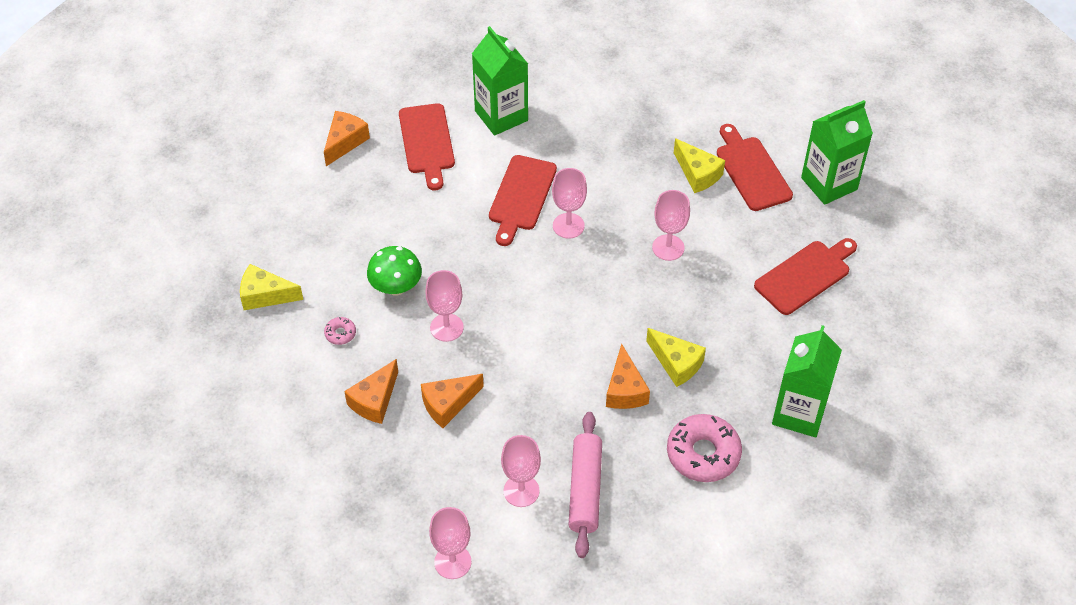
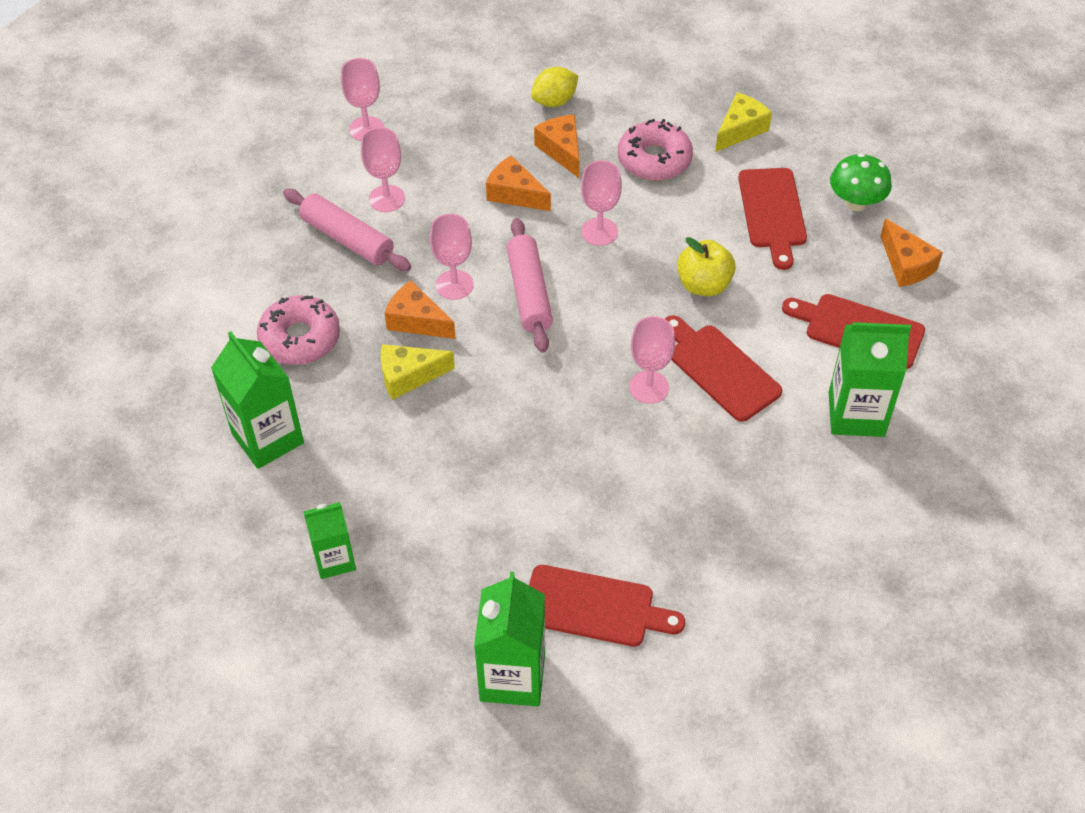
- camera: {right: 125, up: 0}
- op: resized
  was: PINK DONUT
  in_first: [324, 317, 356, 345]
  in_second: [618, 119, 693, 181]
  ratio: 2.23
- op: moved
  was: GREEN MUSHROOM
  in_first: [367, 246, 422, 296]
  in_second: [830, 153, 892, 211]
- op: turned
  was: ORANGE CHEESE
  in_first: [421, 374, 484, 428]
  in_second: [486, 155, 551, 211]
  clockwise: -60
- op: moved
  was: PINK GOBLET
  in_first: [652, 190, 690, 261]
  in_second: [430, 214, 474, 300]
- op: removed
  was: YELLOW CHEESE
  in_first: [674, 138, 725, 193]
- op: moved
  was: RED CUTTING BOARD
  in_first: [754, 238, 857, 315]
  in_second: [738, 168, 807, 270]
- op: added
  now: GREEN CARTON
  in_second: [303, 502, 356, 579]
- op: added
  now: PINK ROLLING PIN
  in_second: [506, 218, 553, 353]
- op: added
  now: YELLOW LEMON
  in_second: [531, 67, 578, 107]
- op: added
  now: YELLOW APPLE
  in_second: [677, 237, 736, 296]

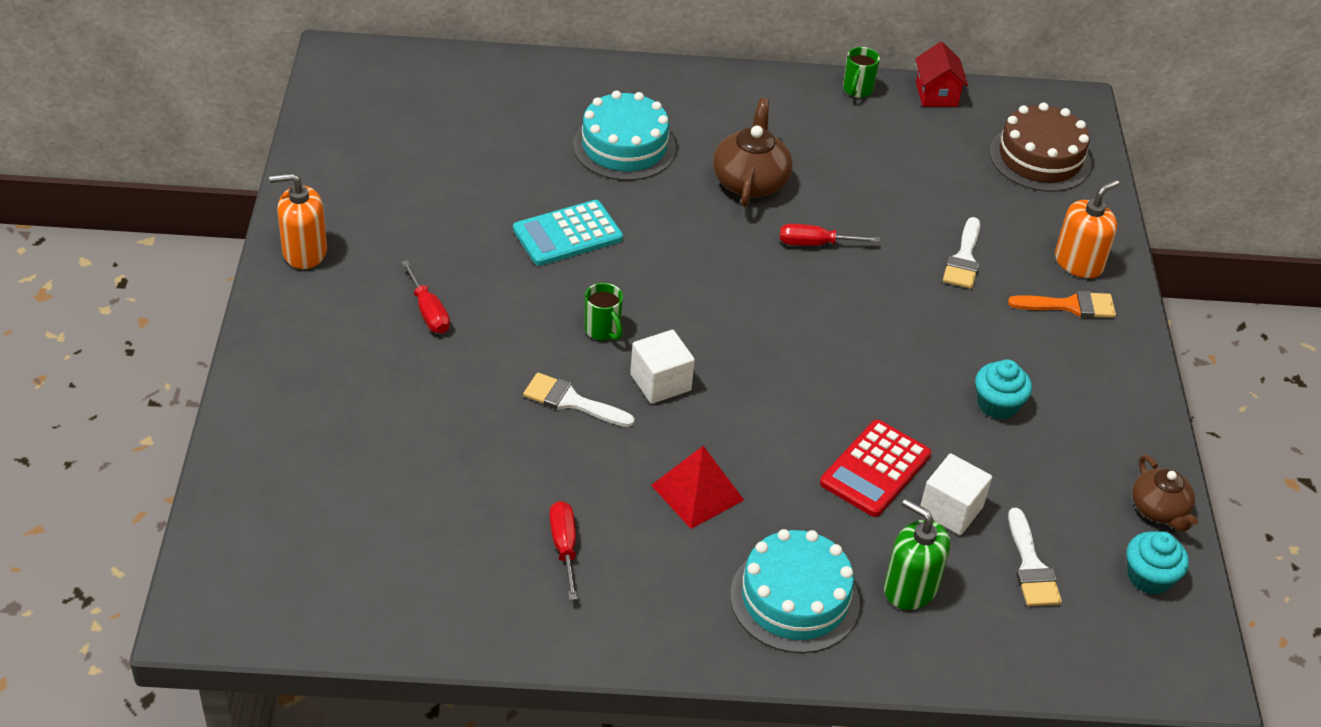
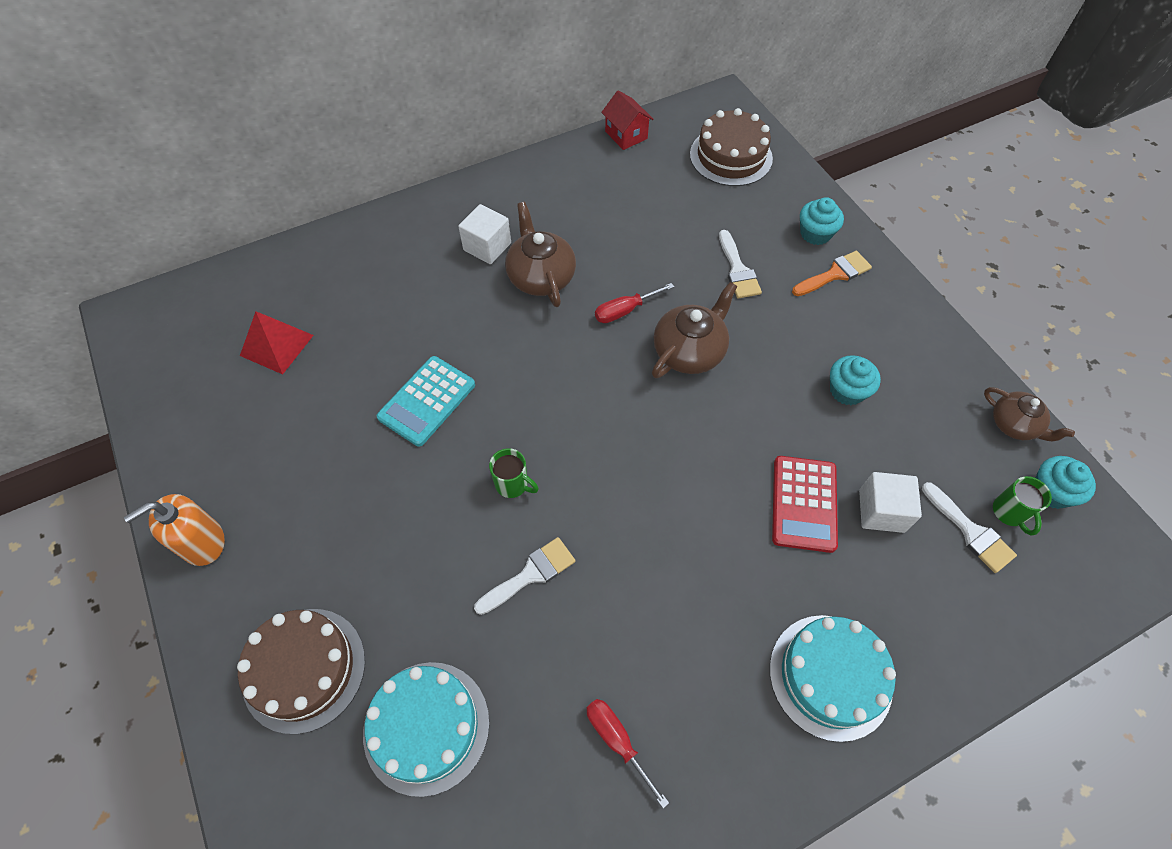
- camera: {right: -25, up: 15}
- op: removed
  was: RED SCREWDRIVER
  in_first: [401, 260, 450, 334]
- op: turned
  was: WHITE BRUSH
  in_first: [523, 373, 635, 427]
  in_second: [474, 537, 575, 615]
  clockwise: 150
- op: moved
  was: TURQUOISE CAKE
  in_first: [573, 91, 676, 181]
  in_second: [363, 662, 490, 797]
- op: moved
  was: WHITE CUBE
  in_first: [630, 330, 695, 404]
  in_second: [458, 204, 511, 264]
- op: moved
  was: RED PYRAMID
  in_first: [651, 446, 744, 529]
  in_second: [240, 311, 314, 374]
- op: moved
  was: GREEN MUG
  in_first: [843, 47, 880, 98]
  in_second: [993, 476, 1052, 536]
- op: removed
  was: GREEN SOAP DISPENSER
  in_first: [884, 499, 950, 610]
- op: replaced
  was: ORANGE SOAP DISPENSER
  now: TURQUOISE CUPCAKE
  in_first: [1055, 179, 1119, 278]
  in_second: [800, 197, 844, 245]
- op: added
  now: BROWN CAKE
  in_second: [237, 609, 365, 734]
- op: added
  now: BROWN TEAPOT
  in_second: [652, 282, 738, 378]

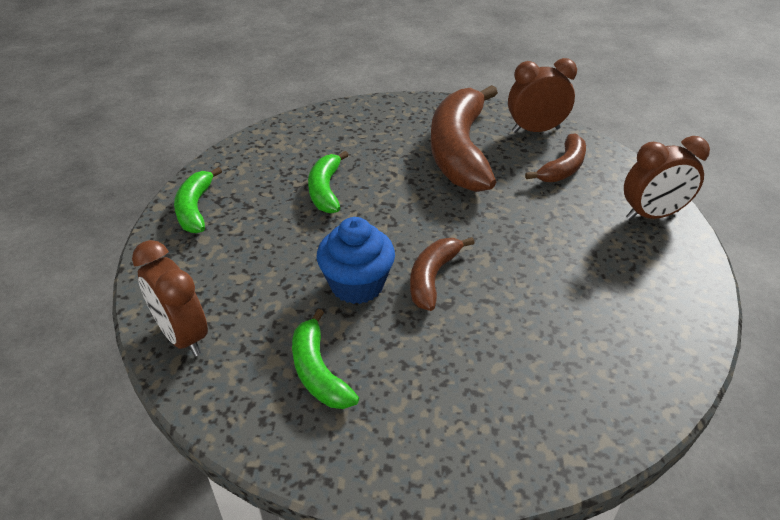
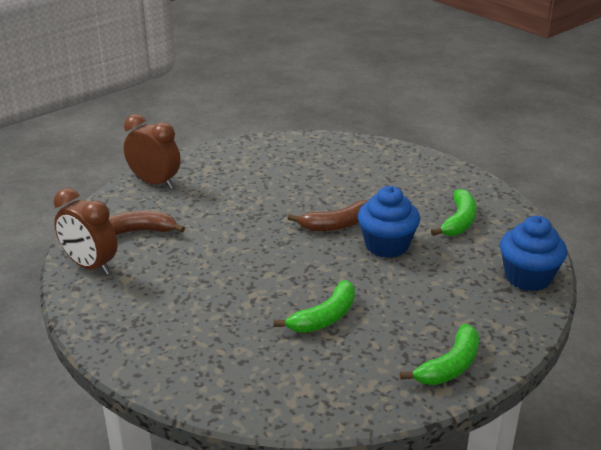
- camera: {right: -135, up: -10}
- op: replaced
  was: BROWN CLOCK
  now: BLUE CUPCAKE
  in_first: [132, 240, 208, 356]
  in_second: [500, 216, 567, 291]
- op: removed
  was: BROWN BANANA
  in_first: [430, 85, 498, 192]

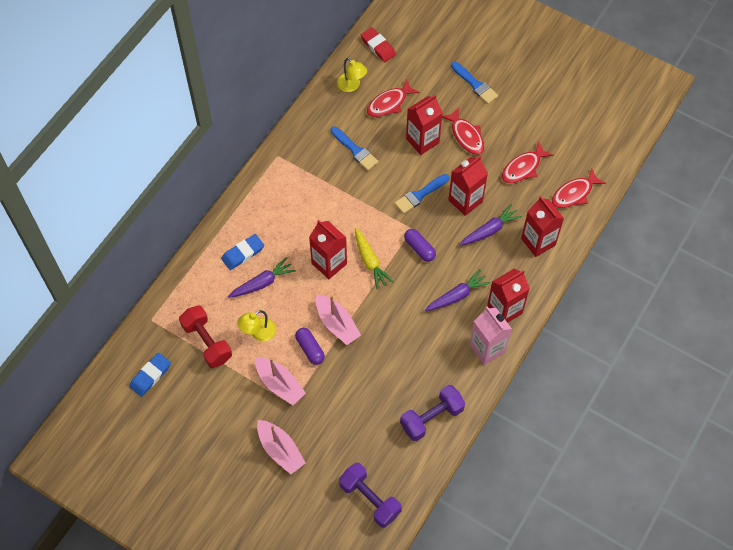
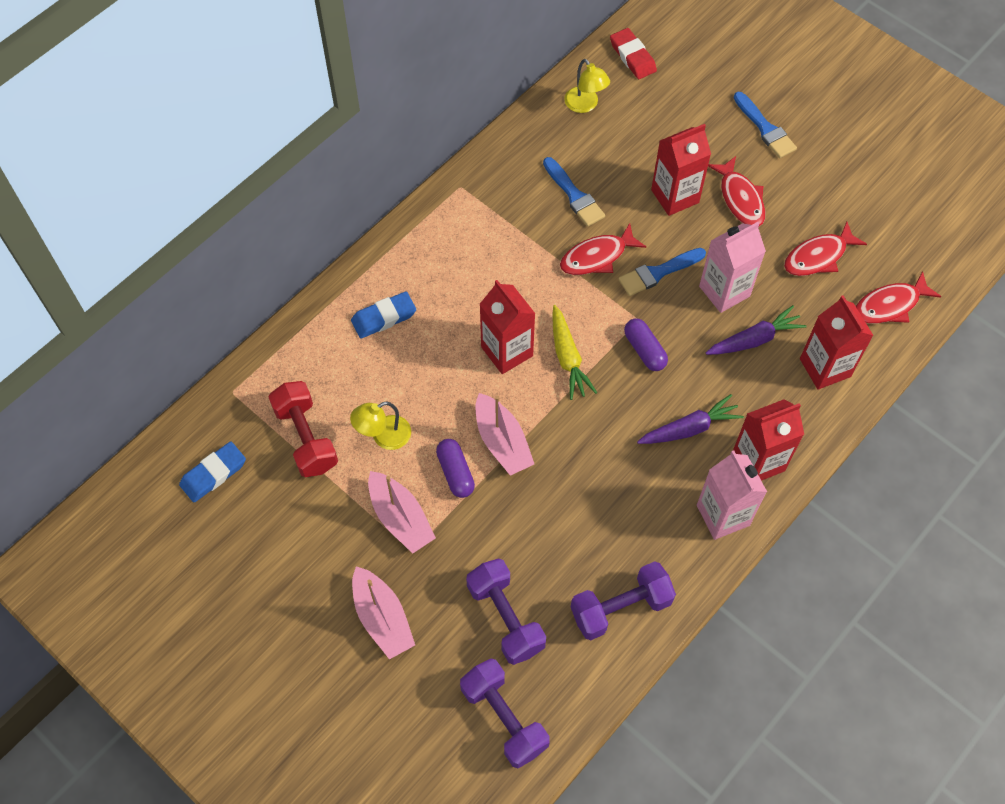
- camera: {right: 10, up: 0}
- op: removed
  was: PURPLE CARROT
  in_first: [228, 257, 296, 298]
- op: moved
  was: RED FISH
  in_first: [367, 79, 420, 117]
  in_second: [560, 223, 646, 275]
- op: recoloured
  was: RED CARTON
  now: PINK CARTON
  in_first: [448, 156, 488, 216]
  in_second: [699, 222, 766, 313]
- op: added
  now: PURPLE DUMBBELL
  in_second: [466, 558, 546, 665]

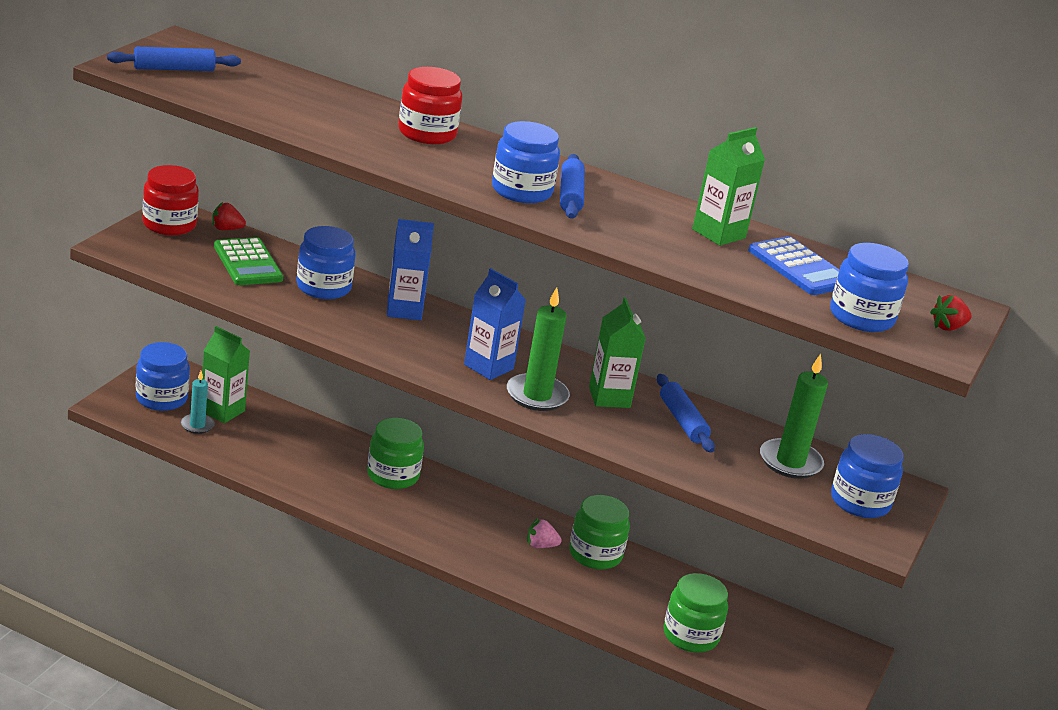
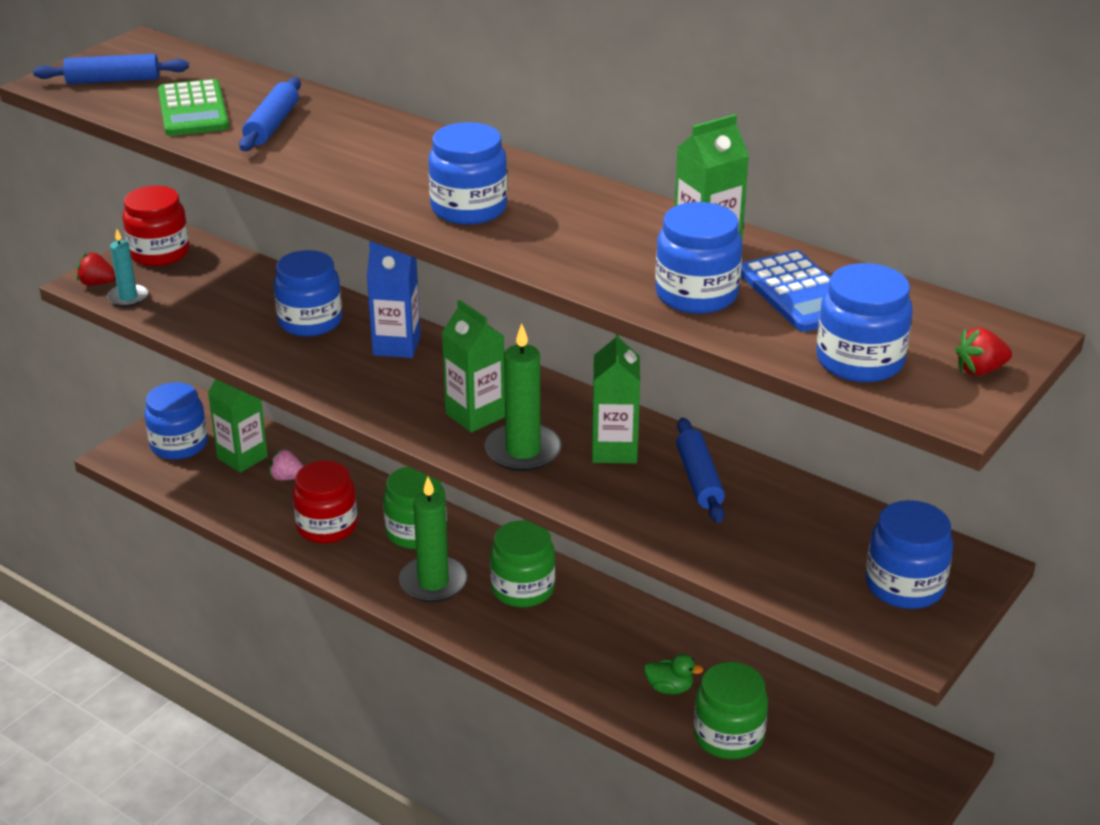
- camera: {right: 15, up: 5}
- op: moved
  was: TURQUOISE CANDLE
  in_first: [181, 371, 215, 434]
  in_second: [107, 229, 148, 307]
- op: moved
  was: RED STRAWBERRY
  in_first: [212, 202, 246, 230]
  in_second: [77, 252, 116, 285]
- op: moved
  was: GREEN CALCULATOR
  in_first: [214, 237, 283, 285]
  in_second: [158, 79, 229, 136]
- op: moved
  was: RED JAR
  in_first: [398, 67, 462, 144]
  in_second: [293, 461, 357, 544]
- op: recoloured
  was: BLUE CARTON
  now: GREEN CARTON
  in_first: [464, 268, 526, 380]
  in_second: [442, 300, 505, 433]
- op: moved
  was: PINK STRAWBERRY
  in_first: [527, 518, 562, 548]
  in_second: [269, 448, 304, 480]
- op: moved
  was: BLUE ROLLING PIN
  in_first: [560, 154, 585, 219]
  in_second: [239, 77, 301, 151]
- op: moved
  was: GREEN JAR
  in_first: [569, 495, 630, 569]
  in_second: [490, 520, 555, 607]
- op: moved
  was: GREEN CANDLE
  in_first: [760, 354, 828, 479]
  in_second: [399, 477, 468, 602]
- op: added
  now: GREEN DUCK
  in_second: [644, 654, 703, 695]
- op: added
  now: BLUE JAR
  in_second: [655, 202, 742, 314]

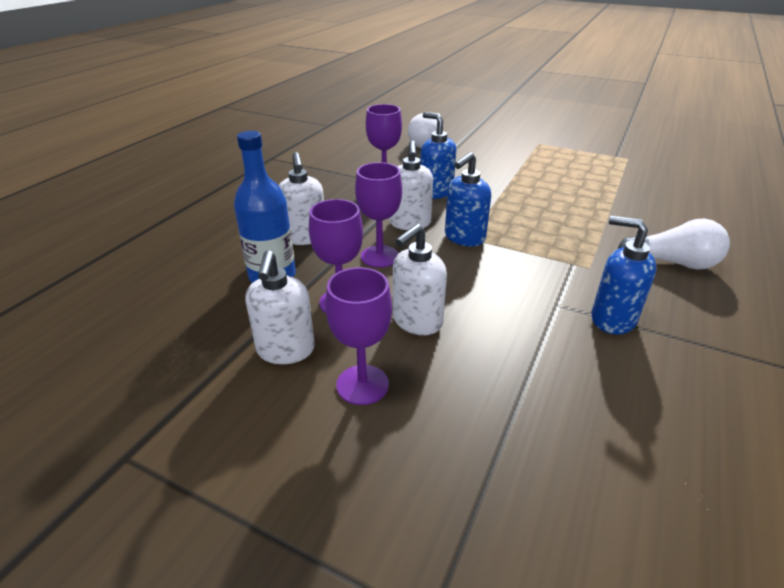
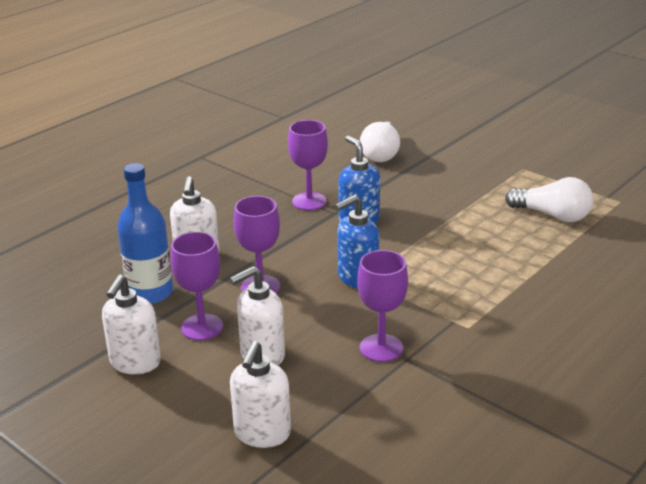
- camera: {right: 15, up: -5}
- op: moved
  was: PURPLE GOBLET
  in_first: [325, 267, 392, 405]
  in_second: [357, 250, 408, 362]
- op: moved
  was: WHITE SOAP DISPENSER
  in_first: [389, 140, 433, 230]
  in_second: [230, 341, 291, 448]
- op: removed
  was: BLUE SOAP DISPENSER
  in_first: [591, 216, 657, 335]
- op: moved
  was: WHITE LIGHT BULB
  in_first: [618, 219, 730, 270]
  in_second: [505, 177, 593, 222]

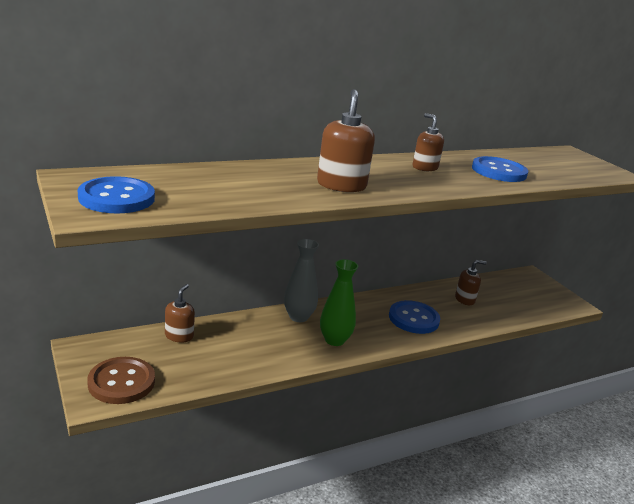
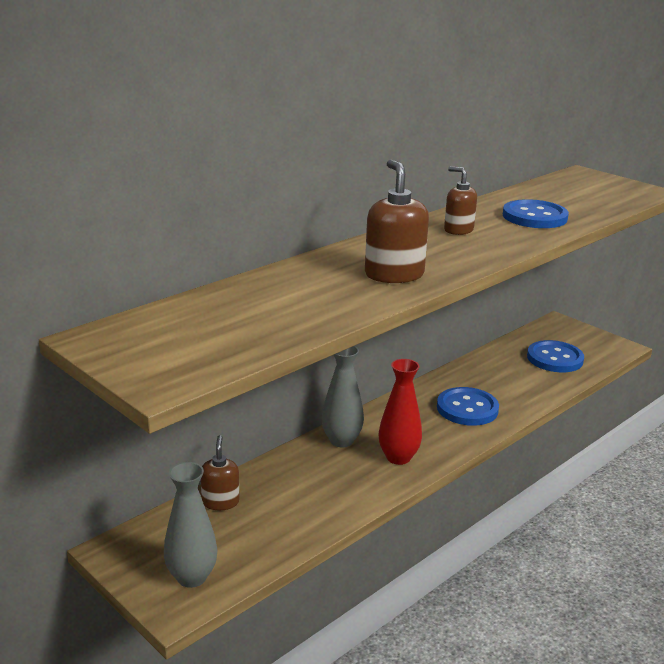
- camera: {right: -15, up: 0}
- op: moved
  was: BLUE BUTTON
  in_first: [78, 176, 155, 213]
  in_second: [527, 340, 584, 372]
- op: replaced
  was: BROWN BUTTON
  now: GREY VASE
  in_first: [87, 357, 155, 404]
  in_second: [164, 462, 217, 588]
- op: recoloured
  was: GREEN VASE
  now: RED VASE
  in_first: [320, 259, 358, 346]
  in_second: [379, 359, 422, 465]
- op: removed
  was: BROWN SOAP DISPENSER
  in_first: [455, 260, 487, 305]

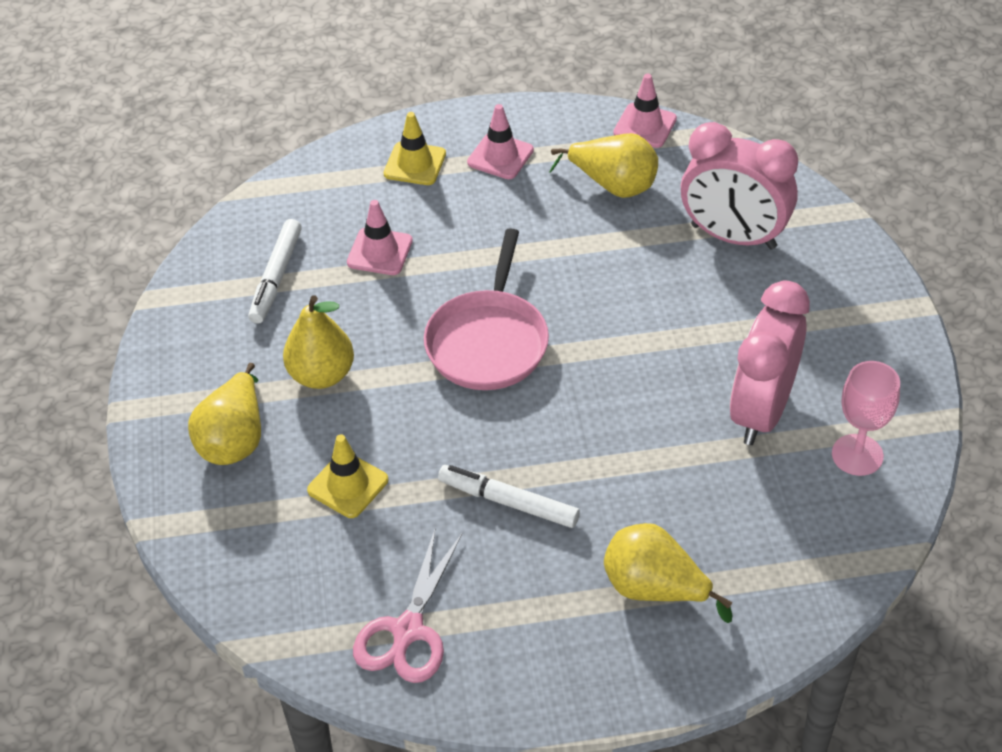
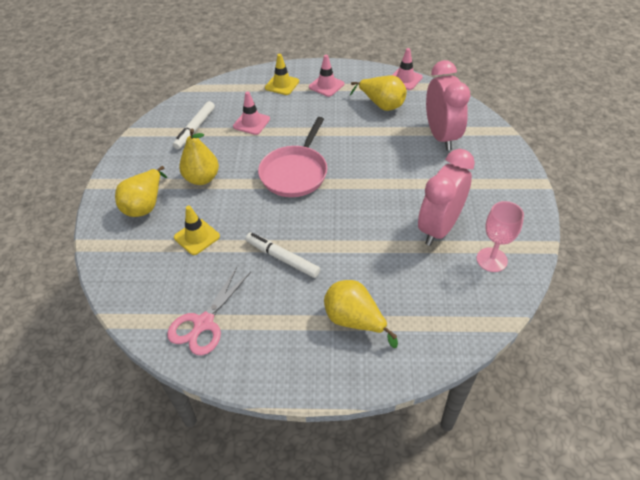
- camera: {right: 10, up: 0}
- op: turned
  was: PINK CLOCK
  in_first: [681, 122, 798, 249]
  in_second: [426, 60, 470, 151]
  clockwise: -135

